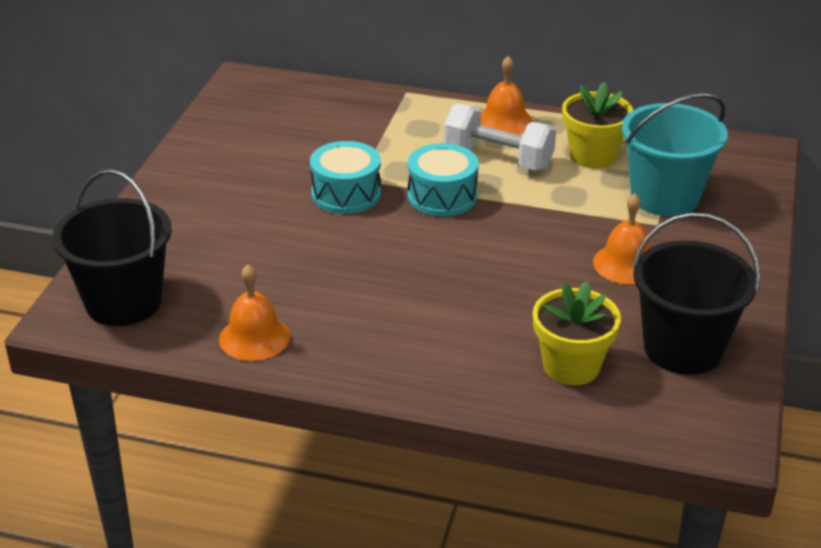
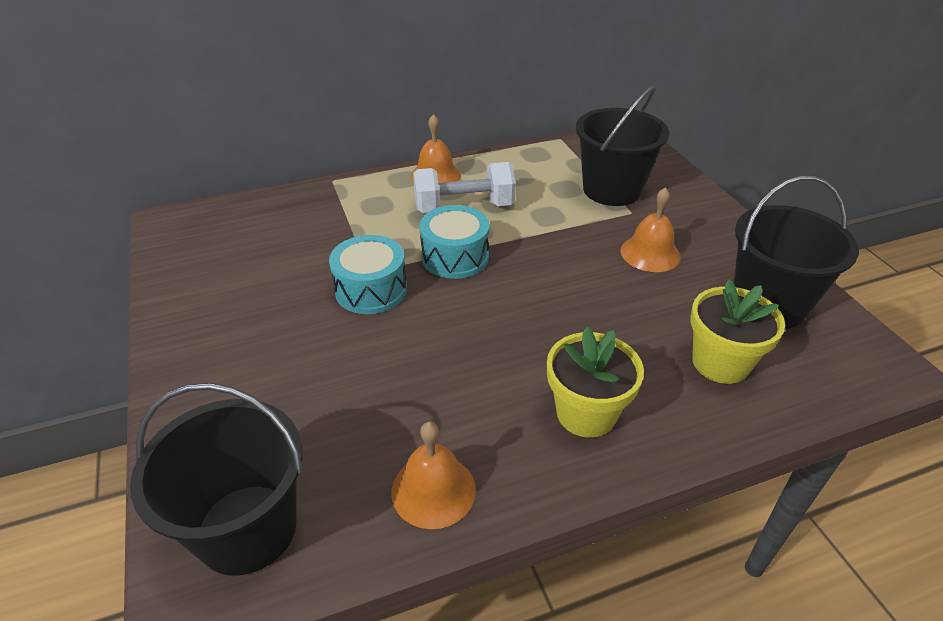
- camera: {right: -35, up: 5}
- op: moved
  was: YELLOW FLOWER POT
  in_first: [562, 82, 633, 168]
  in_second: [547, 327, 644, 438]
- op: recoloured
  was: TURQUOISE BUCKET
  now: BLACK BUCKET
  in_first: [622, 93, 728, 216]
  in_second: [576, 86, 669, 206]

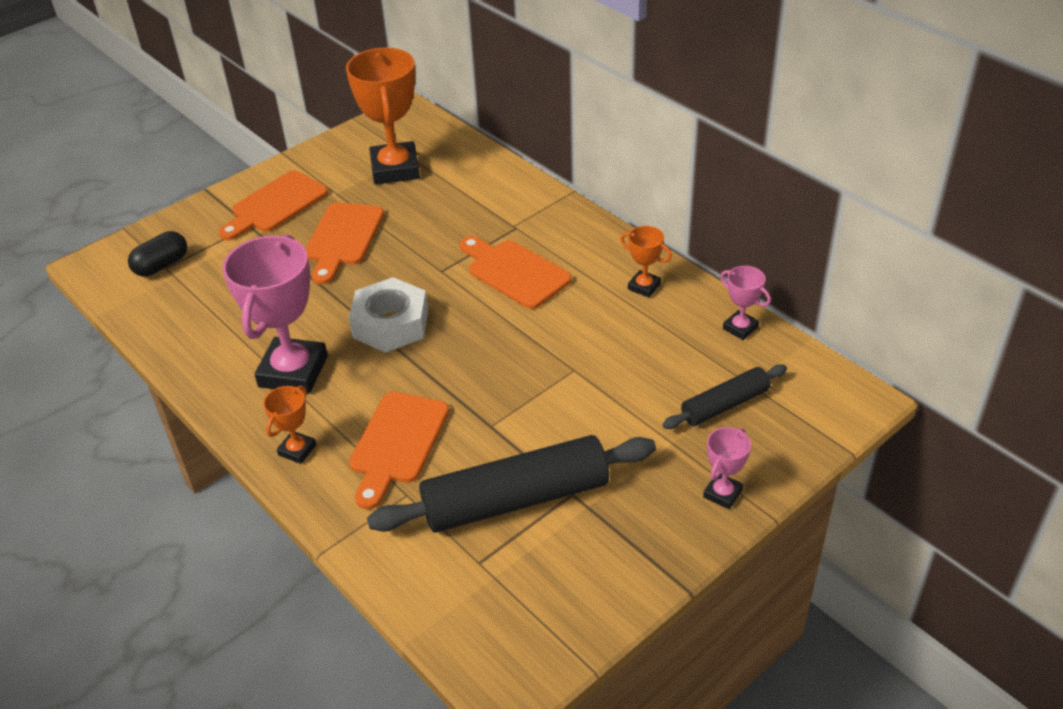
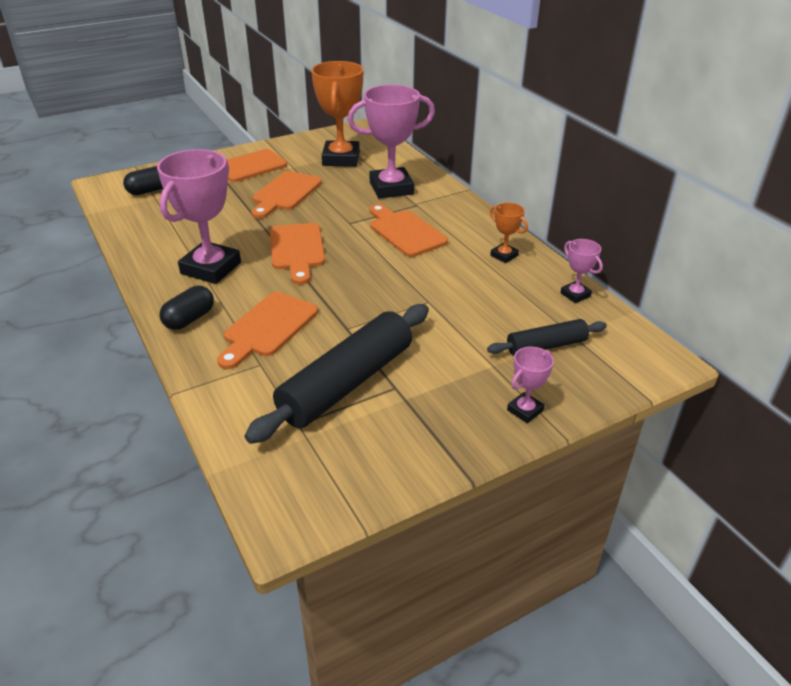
- camera: {right: 10, up: -5}
- op: replaced
  was: ORANGE TROPHY
  now: BLACK CAPSULE
  in_first: [263, 385, 316, 464]
  in_second: [159, 286, 214, 330]
- op: replaced
  was: WHITE NUT
  now: ORANGE CUTTING BOARD
  in_first: [349, 277, 428, 353]
  in_second: [270, 223, 325, 285]
- op: turned
  was: BLACK ROLLING PIN
  in_first: [367, 435, 656, 533]
  in_second: [244, 304, 429, 444]
  clockwise: -45
- op: added
  now: PINK TROPHY
  in_second: [348, 85, 435, 199]

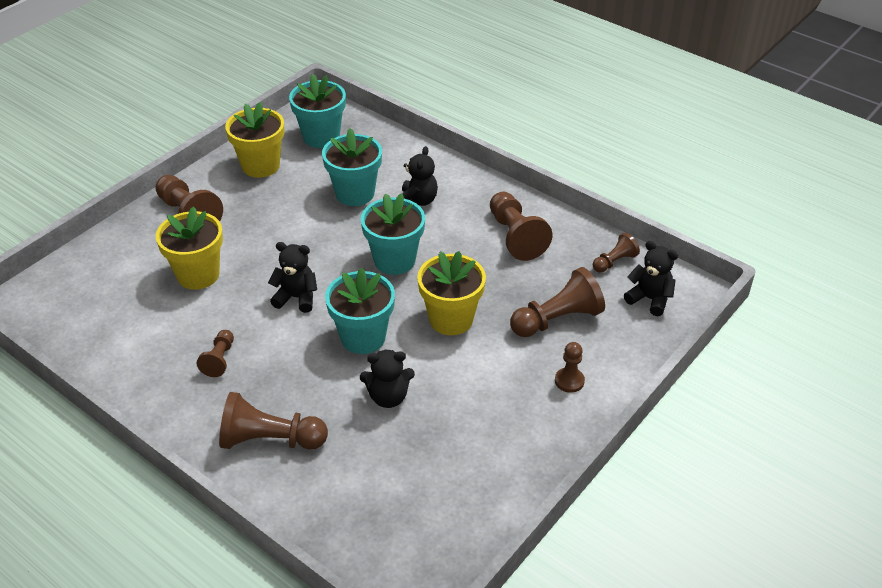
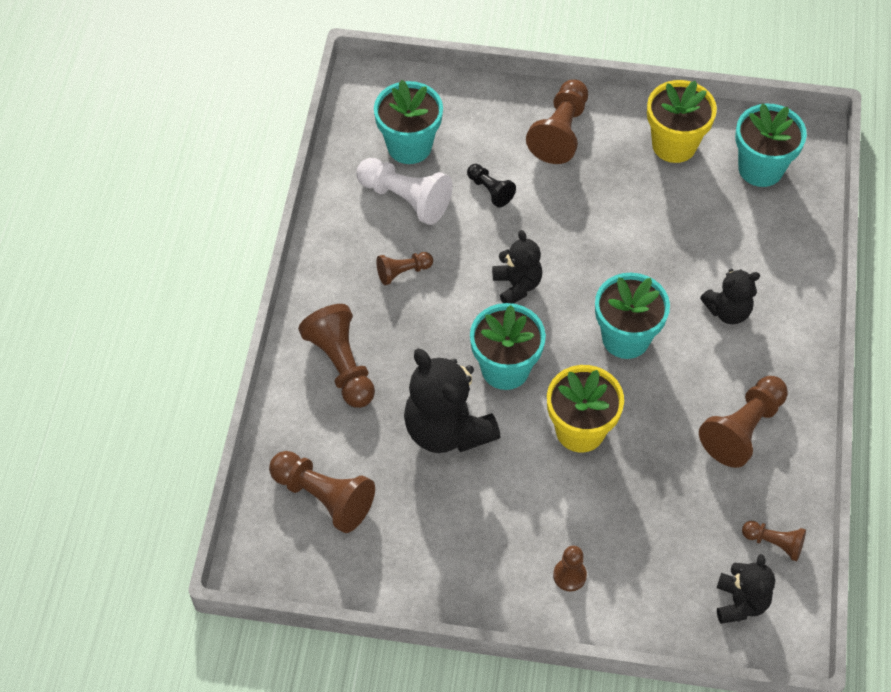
- camera: {right: 60, up: 15}
- op: replaced
  was: YELLOW FLOWER POT
  now: BLACK PAWN
  in_first: [156, 207, 223, 290]
  in_second: [467, 164, 516, 208]
- op: moved
  was: TURQUOISE FLOWER POT
  in_first: [322, 128, 382, 206]
  in_second: [374, 80, 443, 164]
- op: resized
  was: BLACK TEDDY BEAR
  in_first: [360, 349, 415, 408]
  in_second: [404, 349, 500, 453]
  ratio: 1.72
- op: moved
  was: BROWN PAWN
  in_first: [510, 267, 605, 337]
  in_second: [269, 451, 375, 533]
- op: added
  now: WHITE PAWN
  in_second: [356, 158, 453, 225]

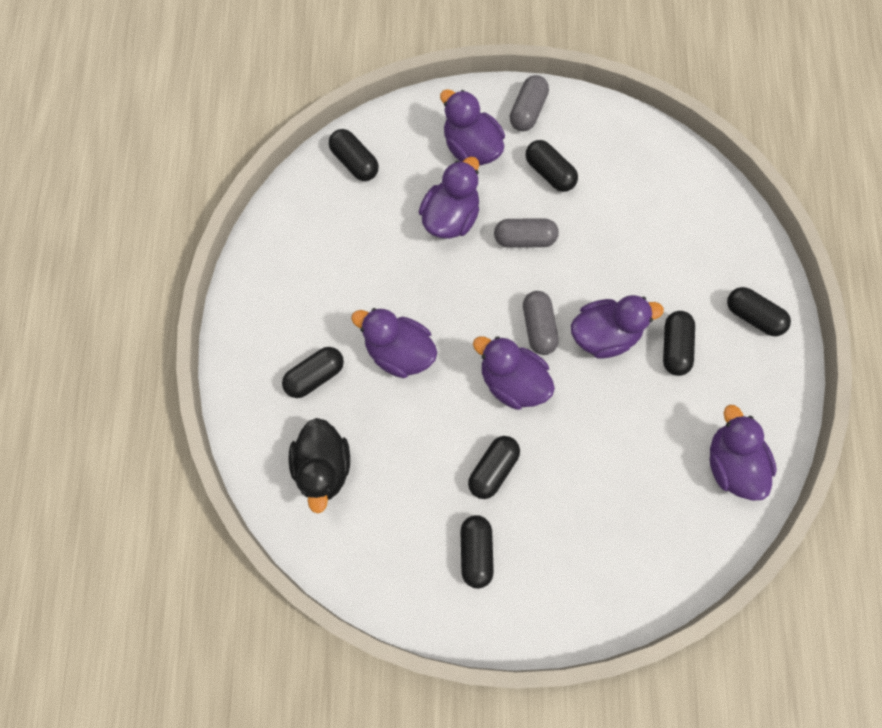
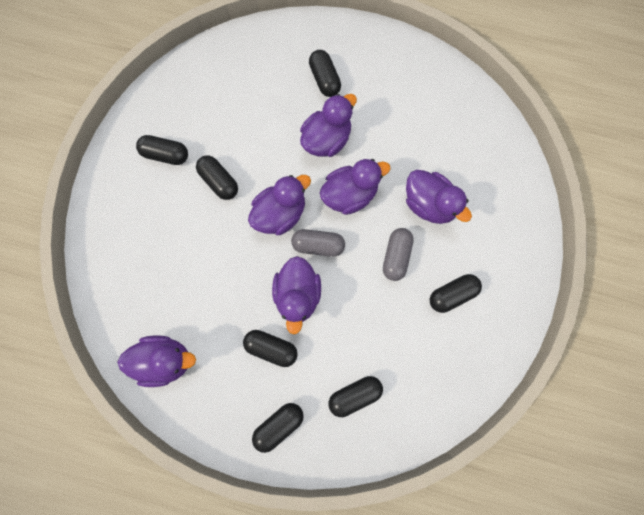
- camera: {right: 105, up: 5}
- op: removed
  was: BLACK DUCK
  in_first: [289, 418, 350, 513]
- op: moved
  was: BLACK CAPSULE
  in_first: [329, 129, 379, 181]
  in_second: [329, 376, 383, 417]
- op: moved
  was: PURPLE DUCK
  in_first: [440, 89, 505, 165]
  in_second: [320, 159, 390, 215]
- op: removed
  was: GREY CAPSULE
  in_first: [510, 75, 549, 131]

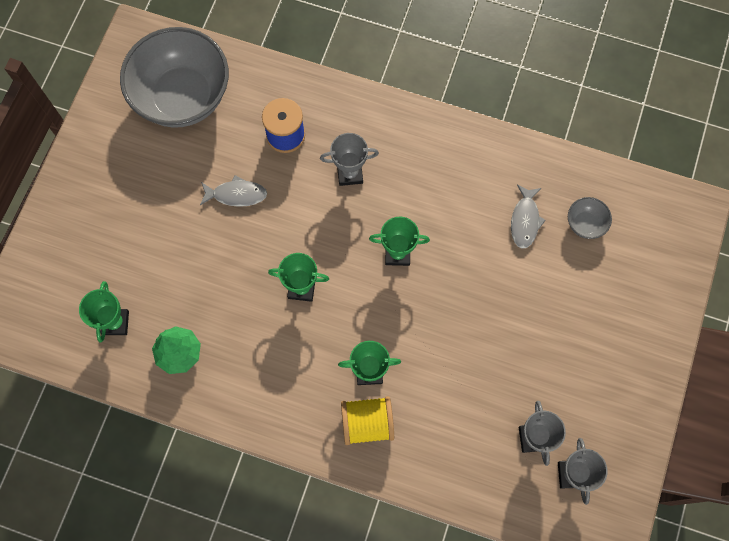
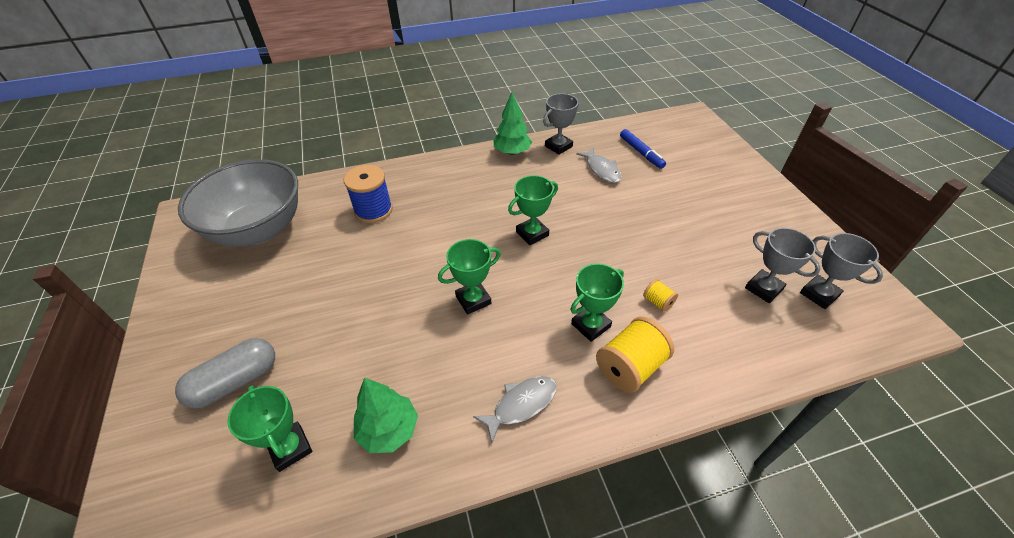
- camera: {right: -35, up: -25}
- op: moved
  was: GREY FISH
  in_first: [200, 175, 267, 207]
  in_second: [473, 376, 557, 442]
- op: moved
  was: GREY TROPHY
  in_first: [320, 133, 379, 186]
  in_second: [543, 93, 579, 155]
- op: replaced
  was: GREY BOWL
  now: BLUE MARKER
  in_first: [568, 197, 612, 239]
  in_second: [620, 129, 666, 169]
- op: added
  now: GREY CAPSULE
  in_second: [175, 338, 275, 409]
- op: added
  now: GREEN TREE
  in_second: [494, 92, 532, 155]
- op: added
  now: YELLOW SPOOL
  in_second: [643, 279, 678, 312]

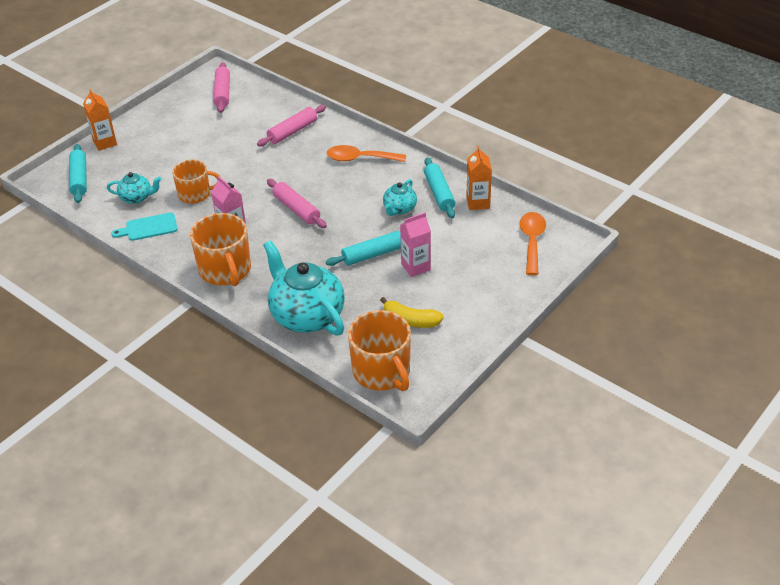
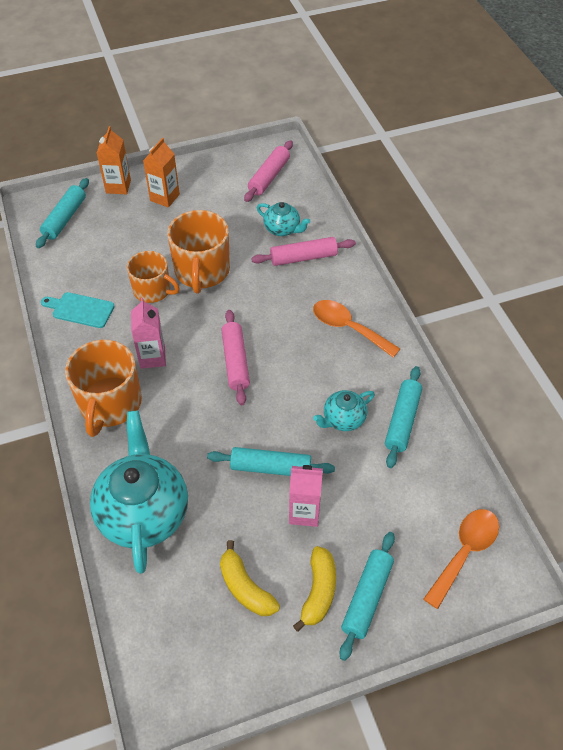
- camera: {right: 30, up: 10}
- op: moved
  was: TURQUOISE TEAPOT
  in_first: [107, 172, 161, 204]
  in_second: [257, 202, 310, 236]
- op: moved
  was: ORANGE MUG
  in_first: [348, 310, 411, 391]
  in_second: [167, 210, 230, 293]
- op: moved
  was: ORANGE CARTON
  in_first: [466, 146, 492, 210]
  in_second: [143, 138, 180, 208]
- op: added
  now: YELLOW BANANA
  in_second: [293, 546, 336, 632]
- op: added
  now: TURQUOISE ROLLING PIN
  in_second: [339, 532, 395, 661]

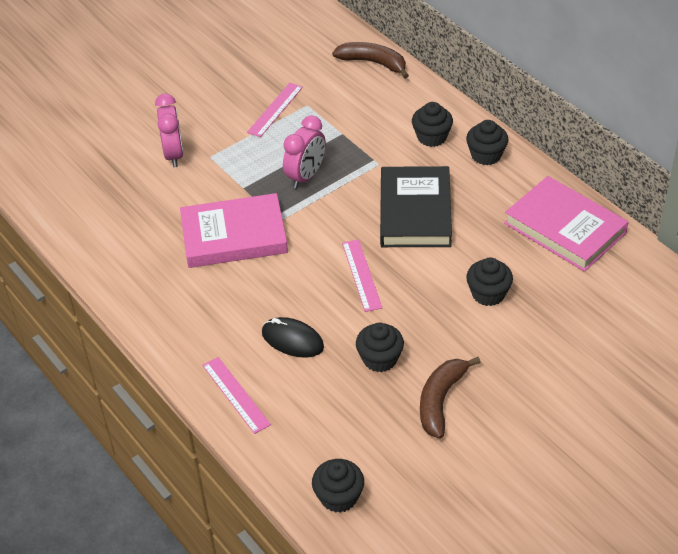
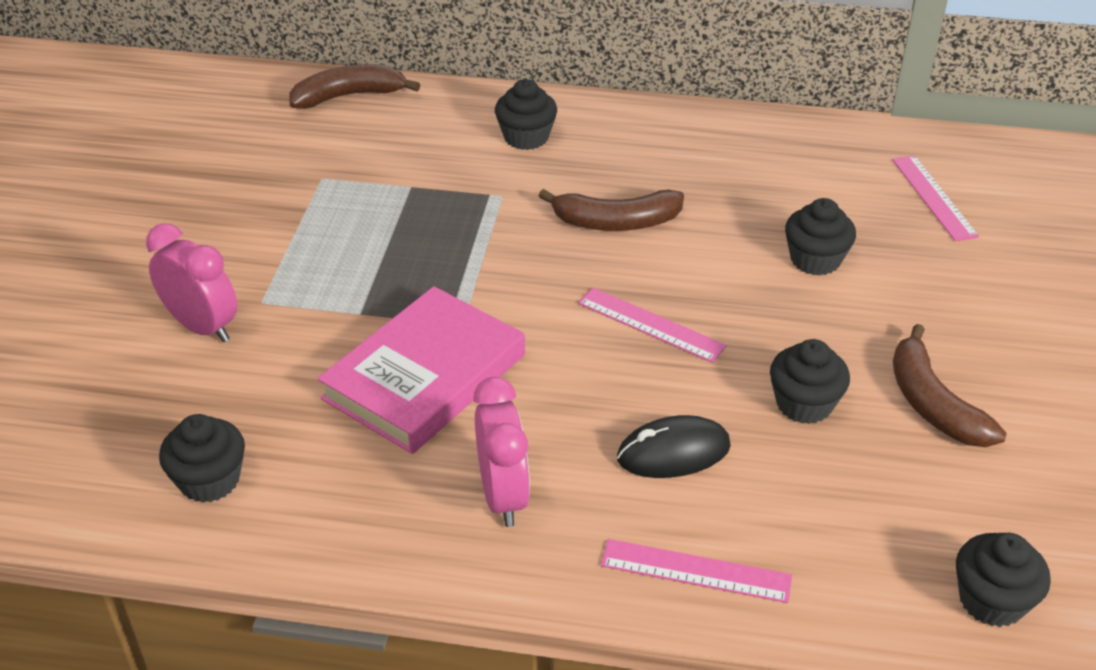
- camera: {right: -45, up: -5}
- op: moved
  was: PINK RULER
  in_first: [247, 83, 303, 137]
  in_second: [892, 155, 979, 241]
- op: moved
  was: PINK CLOCK
  in_first: [283, 115, 326, 189]
  in_second: [473, 377, 530, 527]
- op: replaced
  was: BLACK BOOK
  now: BROWN BANANA
  in_first: [380, 166, 452, 247]
  in_second: [539, 189, 684, 231]
- op: moved
  was: BLACK CUPCAKE
  in_first: [466, 120, 508, 165]
  in_second: [159, 414, 245, 503]
- op: removed
  was: PINK BOOK
  in_first: [504, 176, 628, 272]

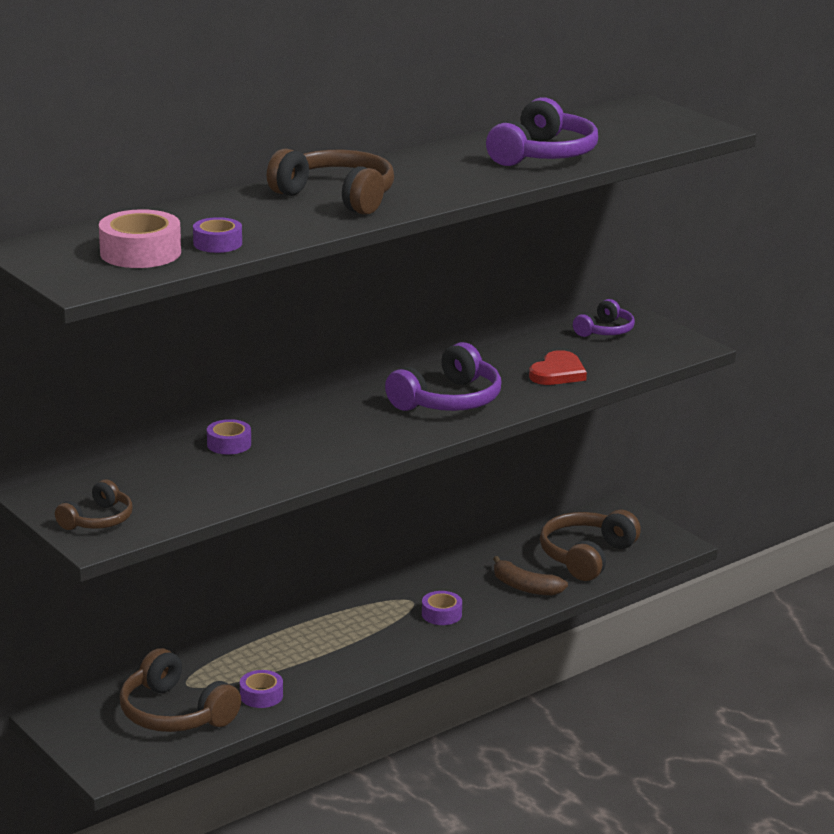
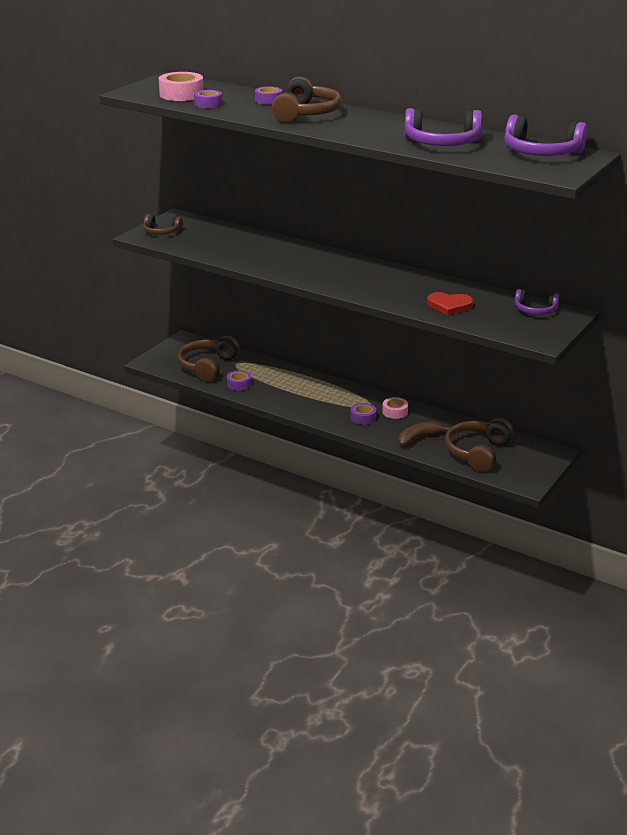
- camera: {right: 70, up: 5}
- op: moved
  was: PURPLE TAPE
  in_first: [207, 419, 251, 454]
  in_second: [255, 86, 282, 105]
- op: moved
  was: PURPLE HEADPHONES
  in_first: [385, 342, 501, 411]
  in_second: [505, 115, 588, 156]
- op: turned
  was: BROWN BANANA
  in_first: [493, 556, 568, 596]
  in_second: [398, 421, 450, 446]
  clockwise: 45
- op: turned
  was: BROWN HEADPHONES
  in_first: [540, 510, 641, 581]
  in_second: [445, 418, 513, 472]
  clockwise: -75
- op: added
  now: PINK TAPE
  in_second: [382, 397, 408, 419]

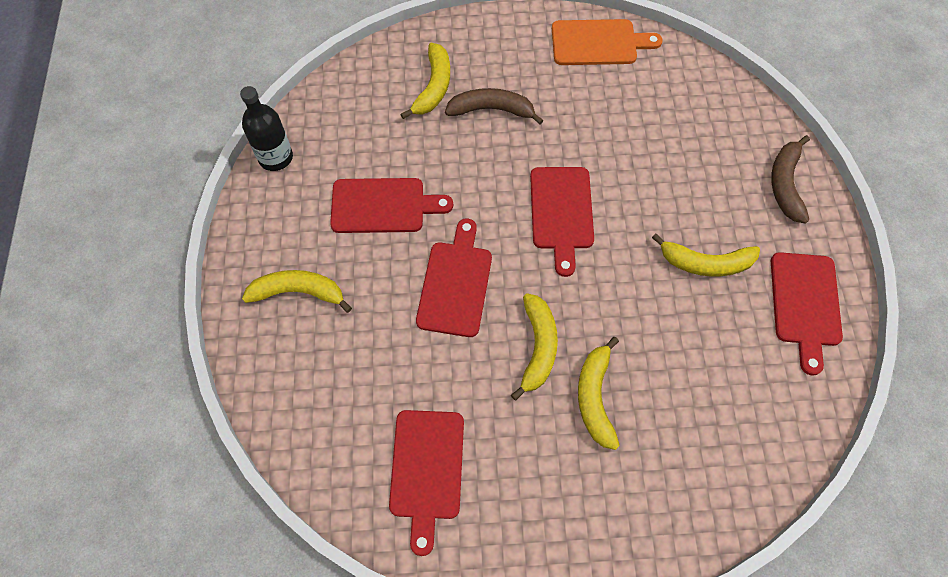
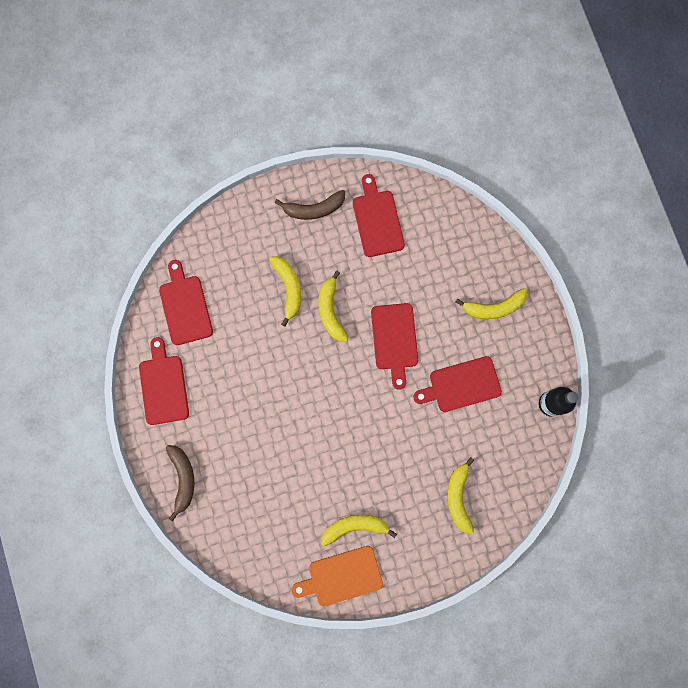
- camera: {right: 165, up: 15}
- op: moved
  was: BROWN BANANA
  in_first: [445, 88, 544, 124]
  in_second: [275, 190, 345, 220]
- op: moved
  was: RED CUTTING BOARD
  in_first: [530, 167, 594, 277]
  in_second: [159, 260, 213, 345]
- op: moved
  was: YELLOW BANANA
  in_first: [652, 234, 760, 277]
  in_second: [321, 515, 397, 546]

